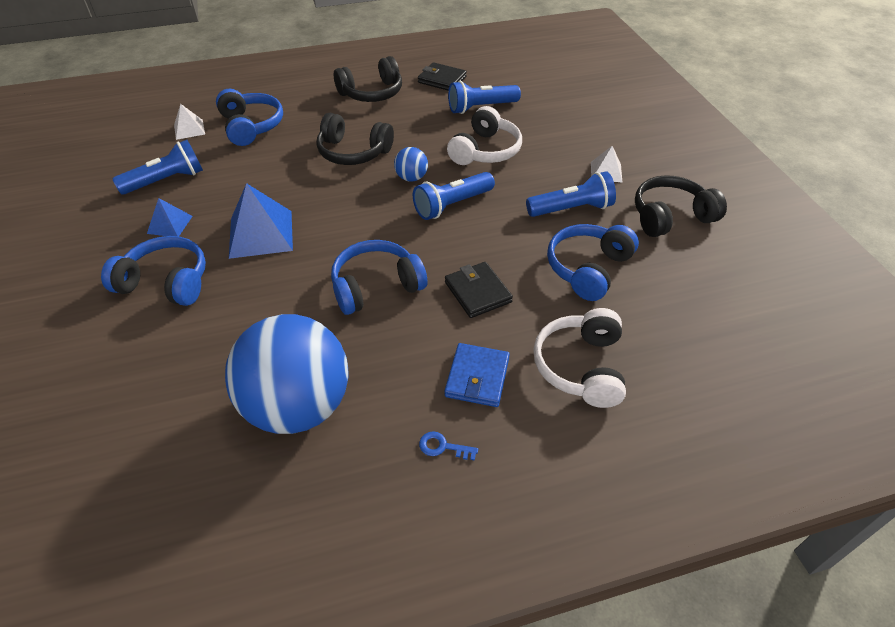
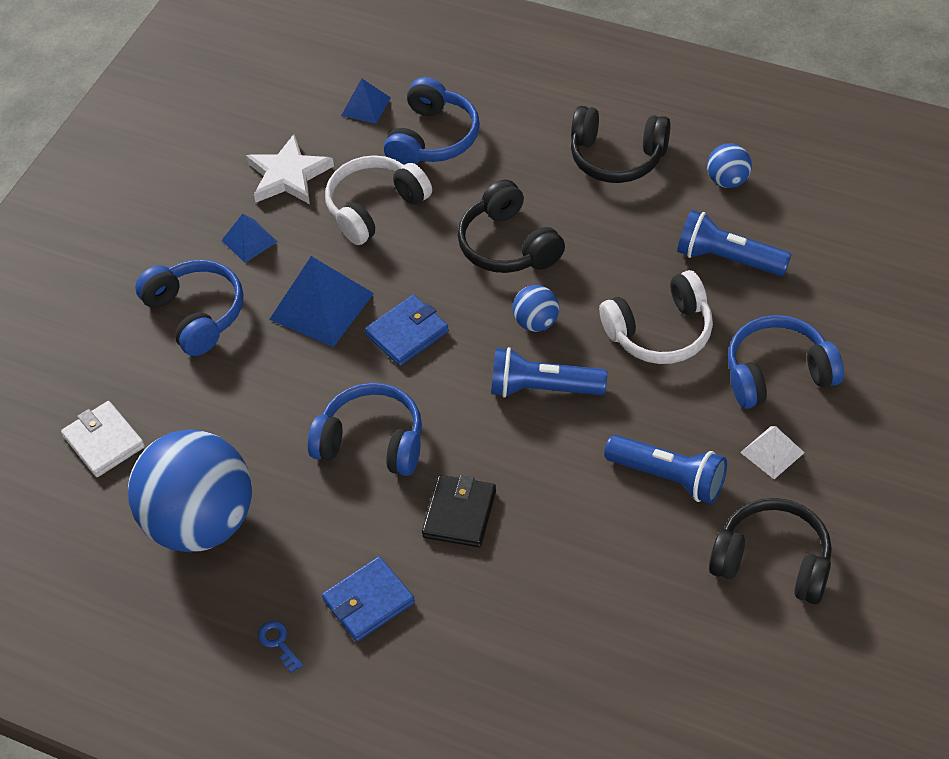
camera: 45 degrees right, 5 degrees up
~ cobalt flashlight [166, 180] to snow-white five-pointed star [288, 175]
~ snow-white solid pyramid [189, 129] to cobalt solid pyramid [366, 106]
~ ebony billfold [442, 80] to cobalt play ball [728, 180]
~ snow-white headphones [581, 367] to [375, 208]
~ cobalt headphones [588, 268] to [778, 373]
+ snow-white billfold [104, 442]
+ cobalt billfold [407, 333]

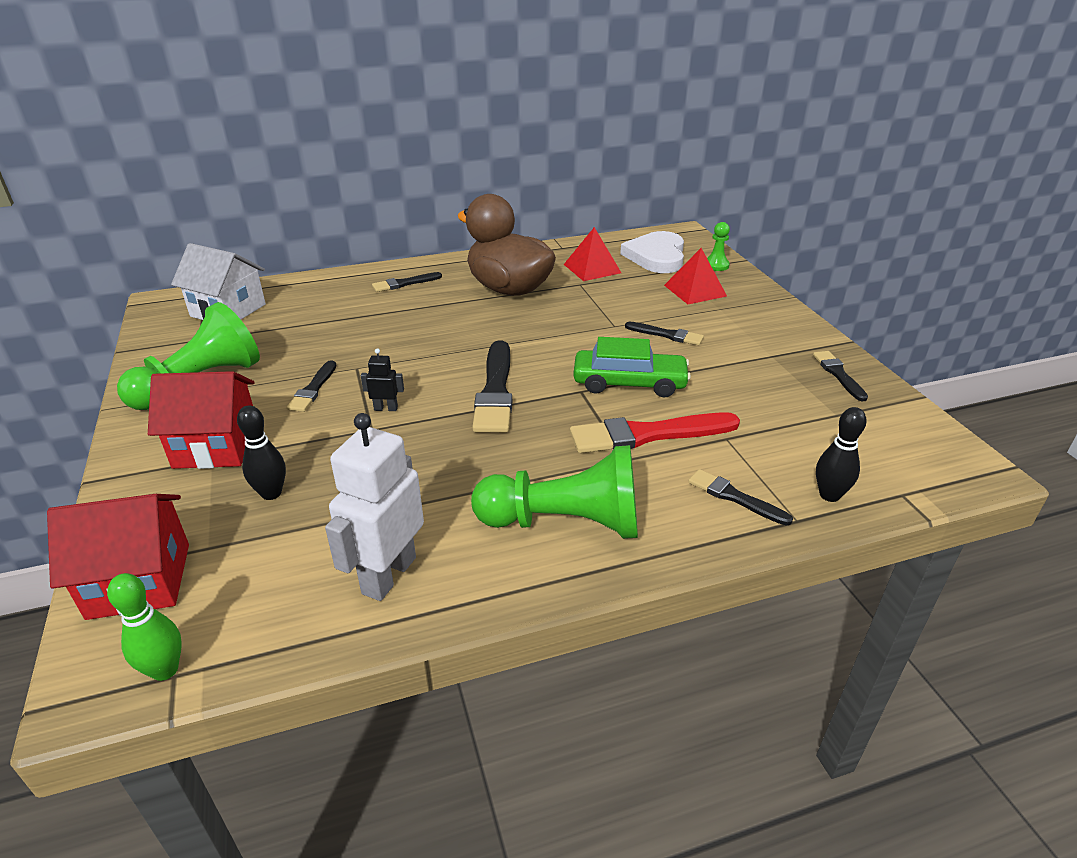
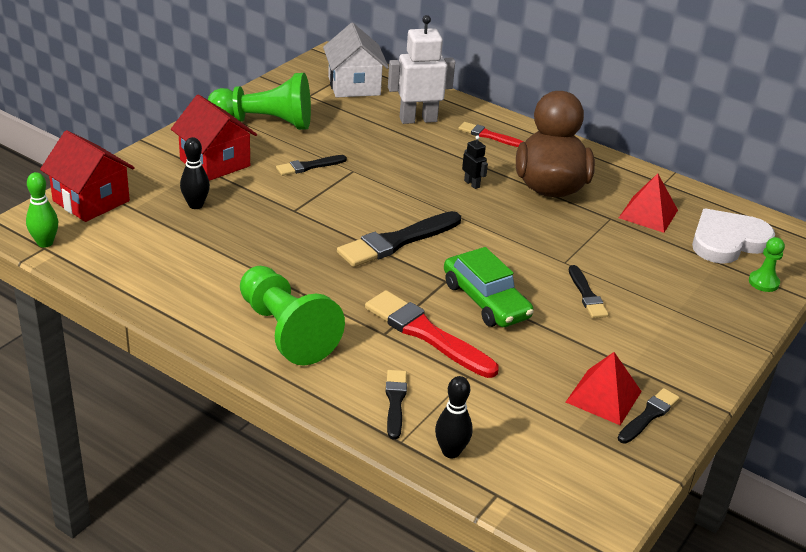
camera: 50 degrees right, 0 degrees up
~ snow-white robot [388, 575] to [418, 119]
~ ebony robot [386, 408] to [472, 184]
~ ebony paintbrush [404, 283] to scarlet paintbrush [488, 135]
~ scarlet solid pyramid [695, 290] to [603, 396]

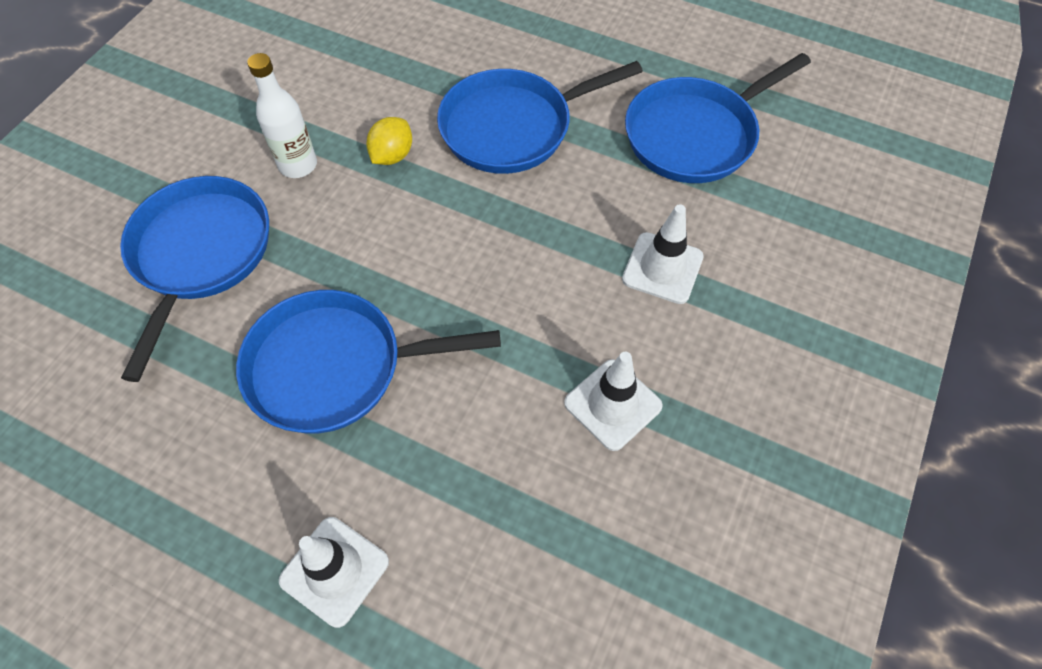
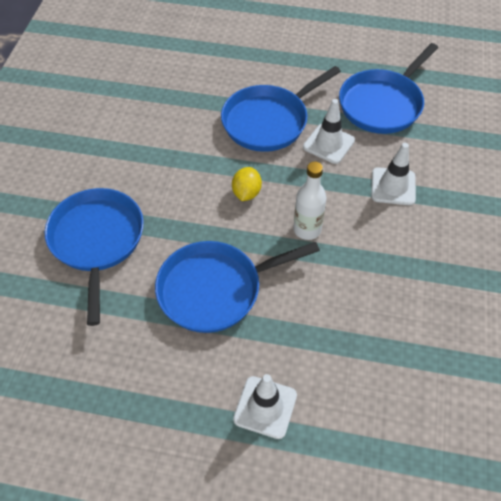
camera: 15 degrees left, 5 degrees down
~ snow-white flask [298, 165] to [307, 229]
~ yellow lemon [392, 156] to [246, 193]
~ snow-white safety cone [612, 404] to [328, 144]

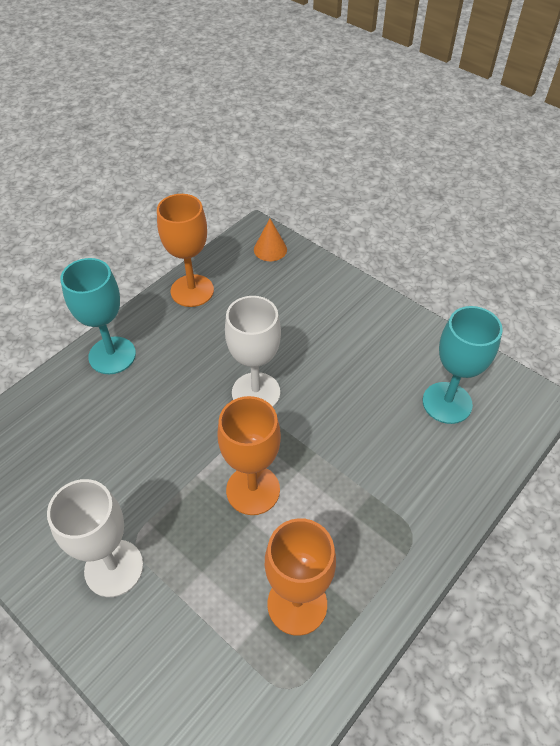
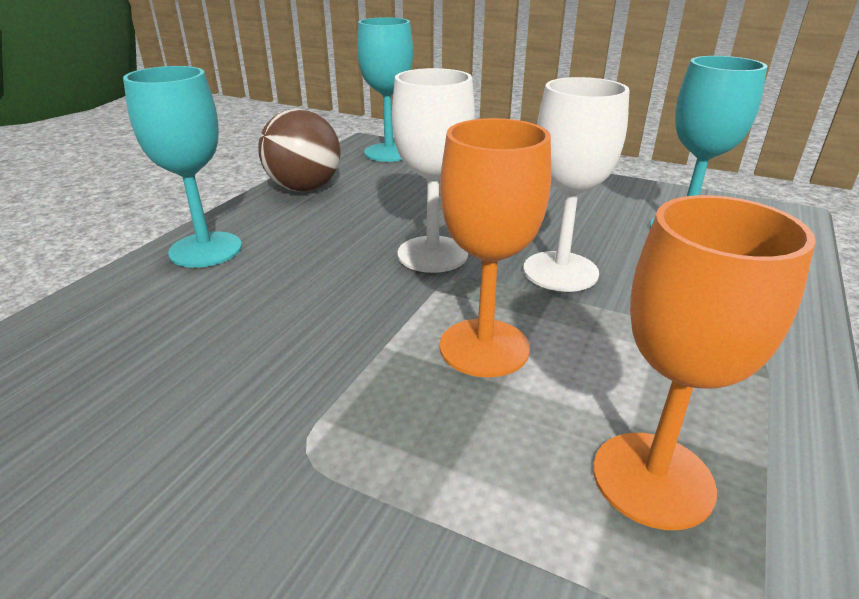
camera: 15 degrees left, 20 degrees down
~ snow-white wine glass [114, 568] to [560, 271]
~ orange wine glass [192, 291] to russet play ball [304, 188]
~ orange cone [270, 249] to aqua wine glass [389, 152]

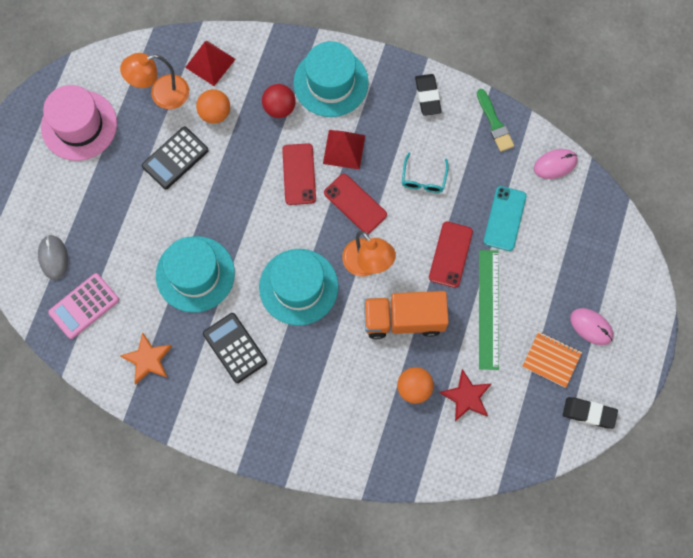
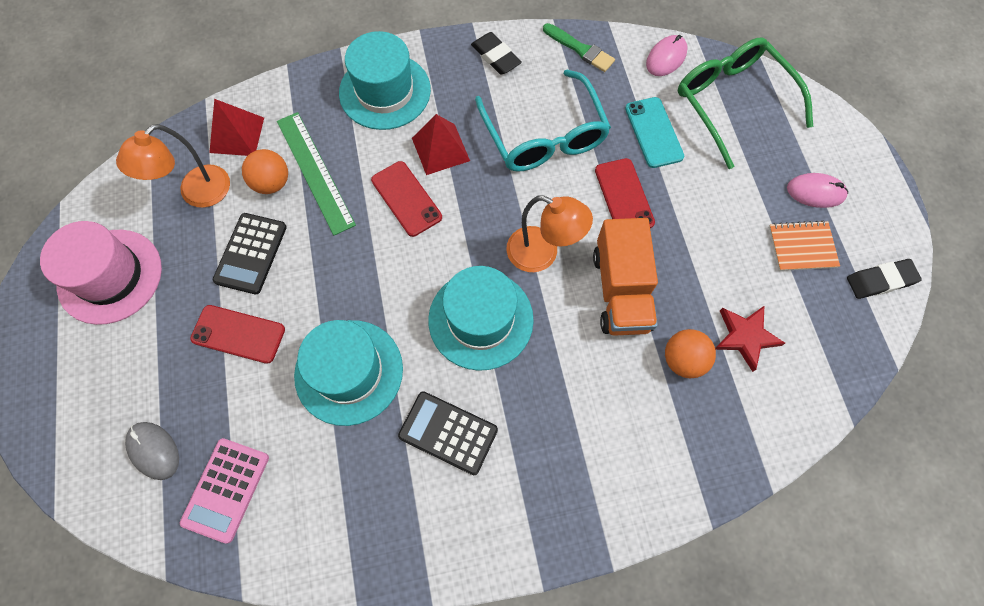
camera: 30 degrees left, 5 degrees down
- orange five-pointed star [148, 359]
- scarlet play ball [279, 108]
~ scarlet smartphone [355, 204] to [238, 334]
~ orange toy truck [403, 319] = [621, 291] 60 degrees counterclockwise
~ aqua spectacles [423, 179] = [545, 137] x2.11
~ emerald measuring stick [488, 309] to [315, 172]
+ emerald spectacles [731, 101]

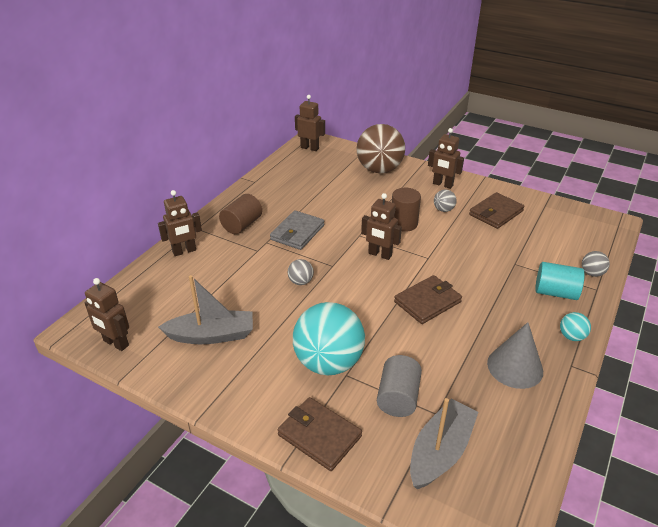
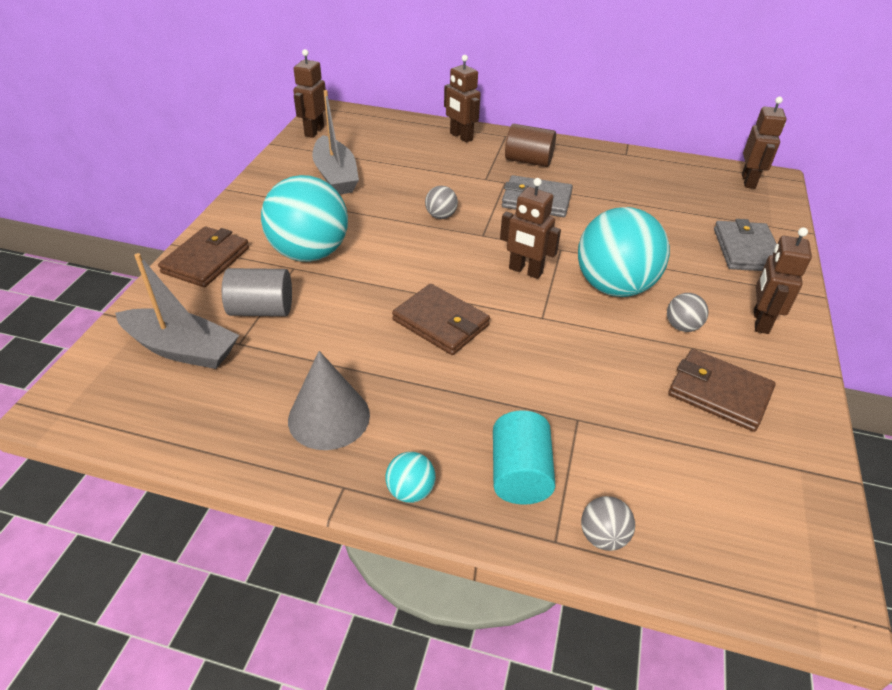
camera: 75 degrees right, 5 degrees up
~ russet play ball [379, 170] to gray billfold [746, 250]
~ russet robot [380, 255] = [525, 271] 75 degrees counterclockwise
~ russet solid cylinder [403, 223] to aqua play ball [614, 287]

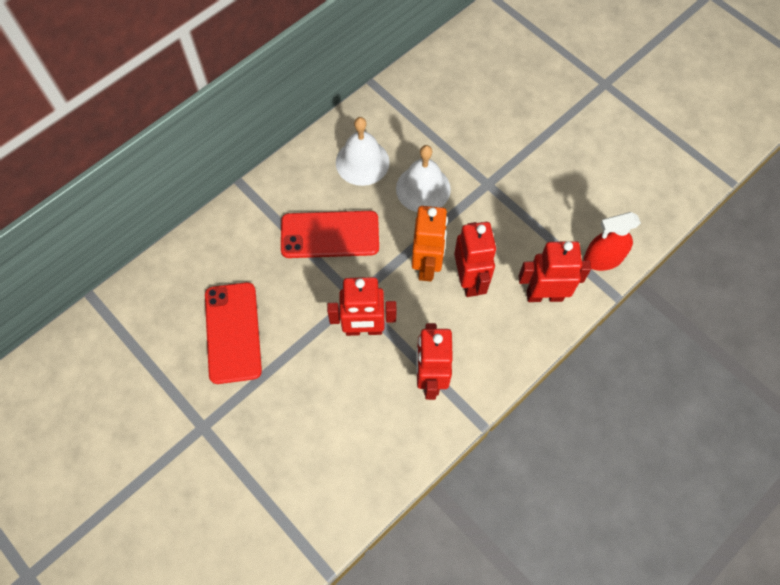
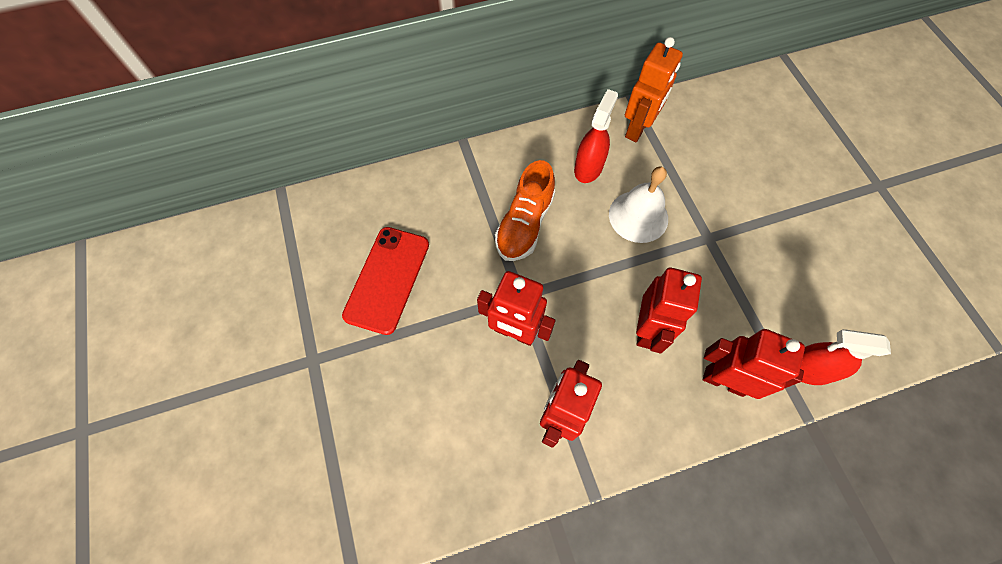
camera: 25 degrees right, 0 degrees up
~ scarlet smartphone [330, 235] to orange lace-up shoe [524, 224]
~ snow-white hand bell [362, 162] to scarlet spray cleaner [588, 167]
~ orange robot [427, 265] to [638, 129]

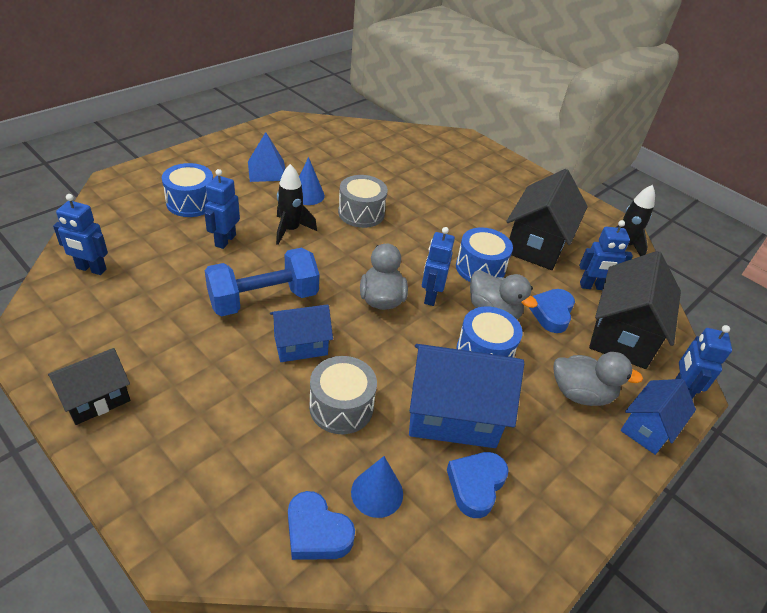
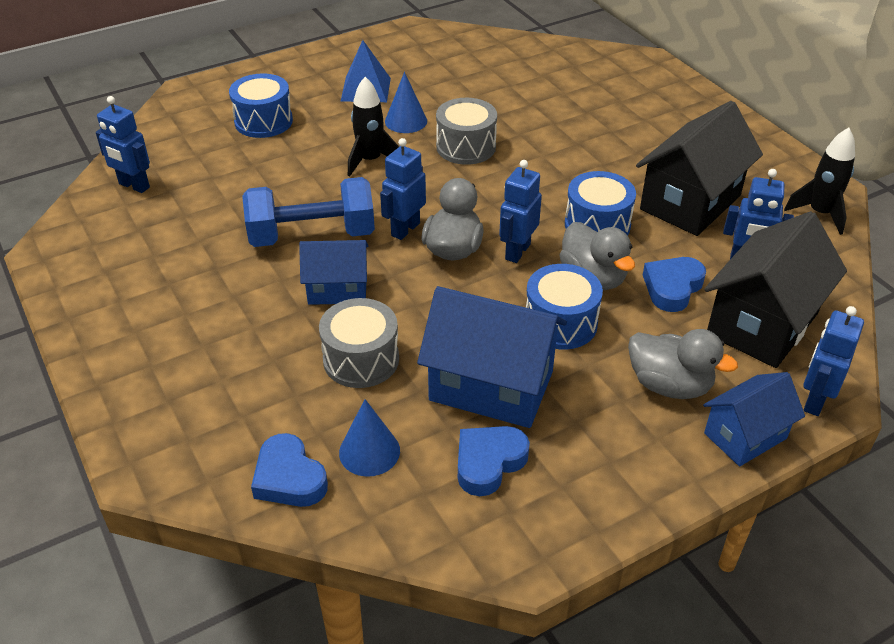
camera: 20 degrees right, 0 degrees up
- ebony house [96, 399]
~ cobalt robot [225, 240] to [405, 229]

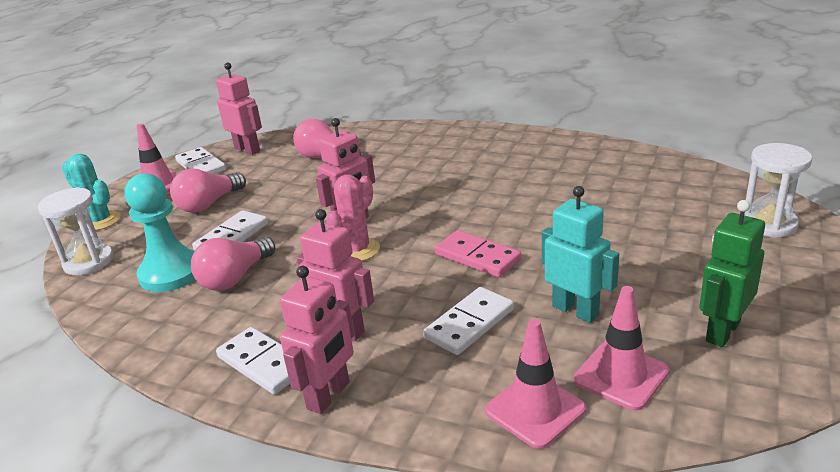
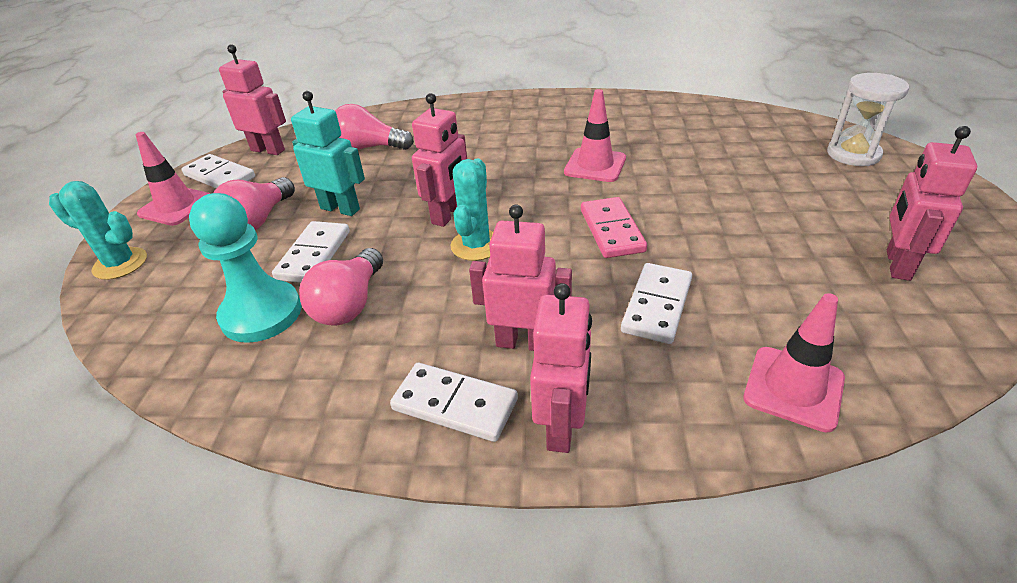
camera: 20 degrees left, 10 degrees up
- snow-white sand timer [89, 262]
~ rosy saguaro cactus [357, 250] to aqua saguaro cactus [476, 245]
~ rosy domino tile [477, 257] = [612, 230] 60 degrees clockwise
~ aqua robot [575, 310] to [340, 208]
~ rosy safety cone [621, 375] to [595, 165]
~ emerald robot [722, 331] to rosy robot [897, 264]

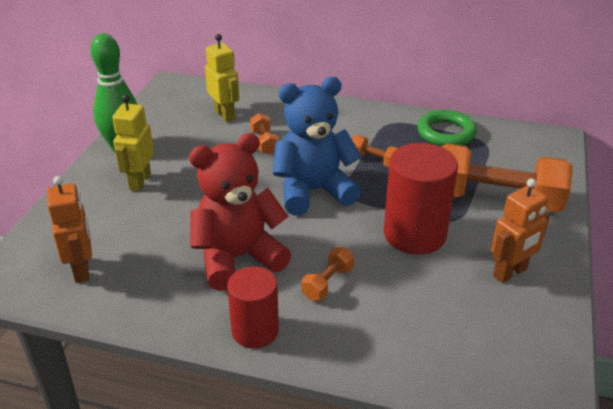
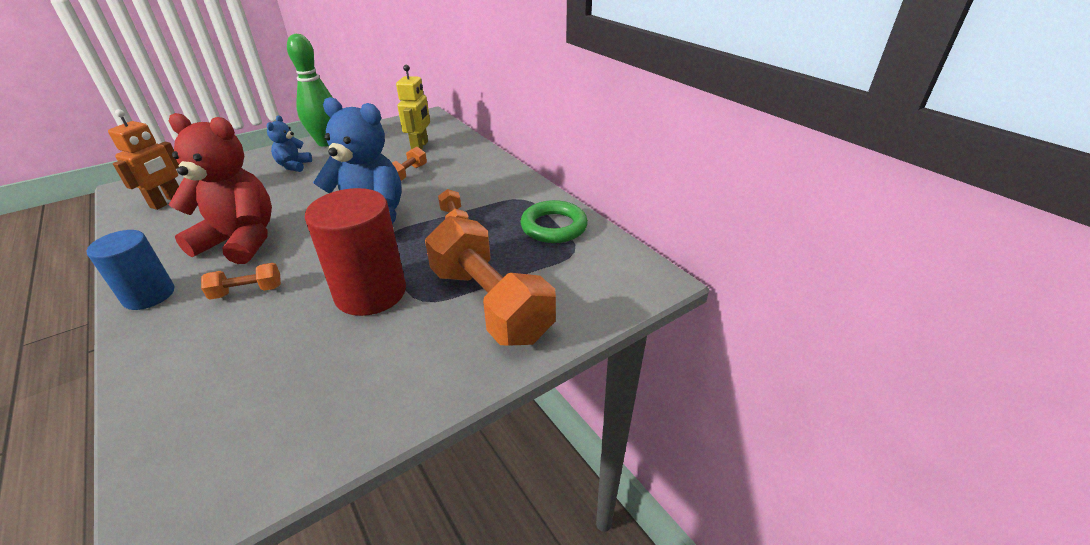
camera: 40 degrees right, 0 degrees up
~ yellow robot [139, 181] to cobalt teddy [294, 166]
~ scarlet solid cylinder [255, 331] to cobalt solid cylinder [149, 295]
- orange robot [510, 273]

